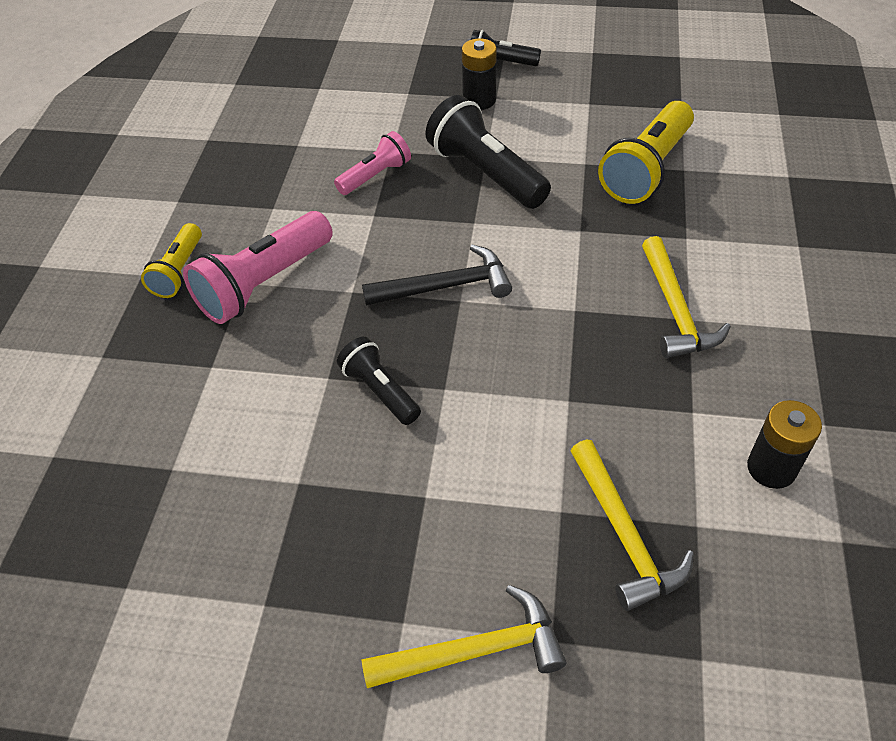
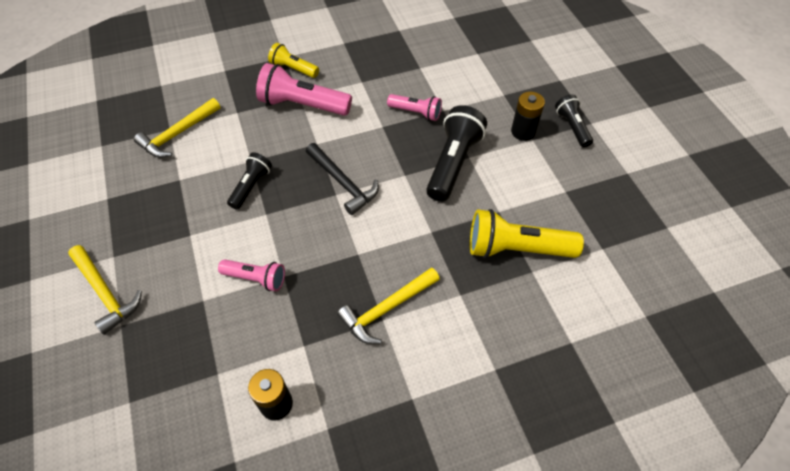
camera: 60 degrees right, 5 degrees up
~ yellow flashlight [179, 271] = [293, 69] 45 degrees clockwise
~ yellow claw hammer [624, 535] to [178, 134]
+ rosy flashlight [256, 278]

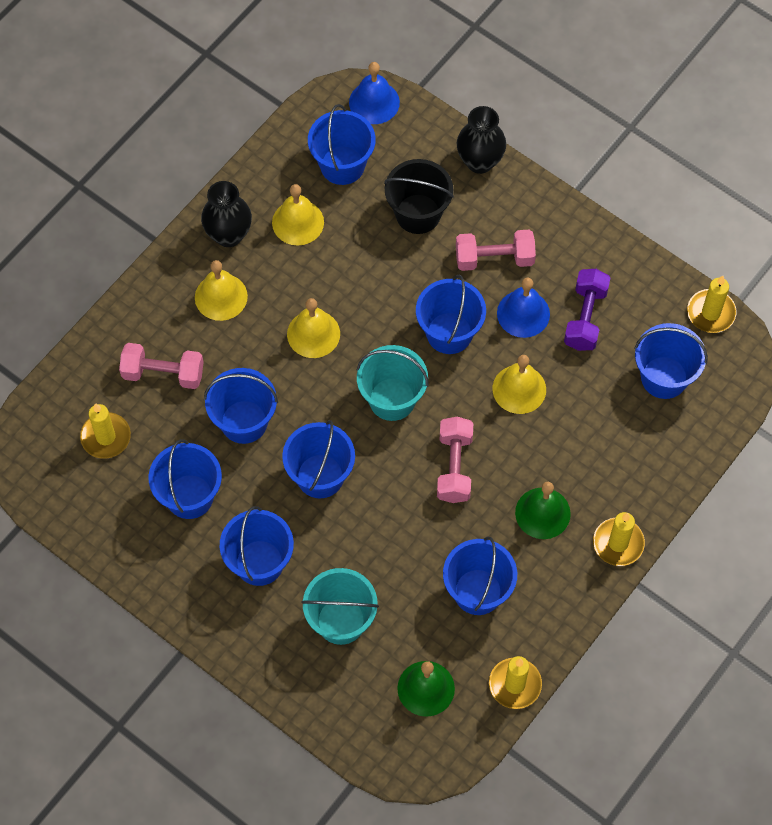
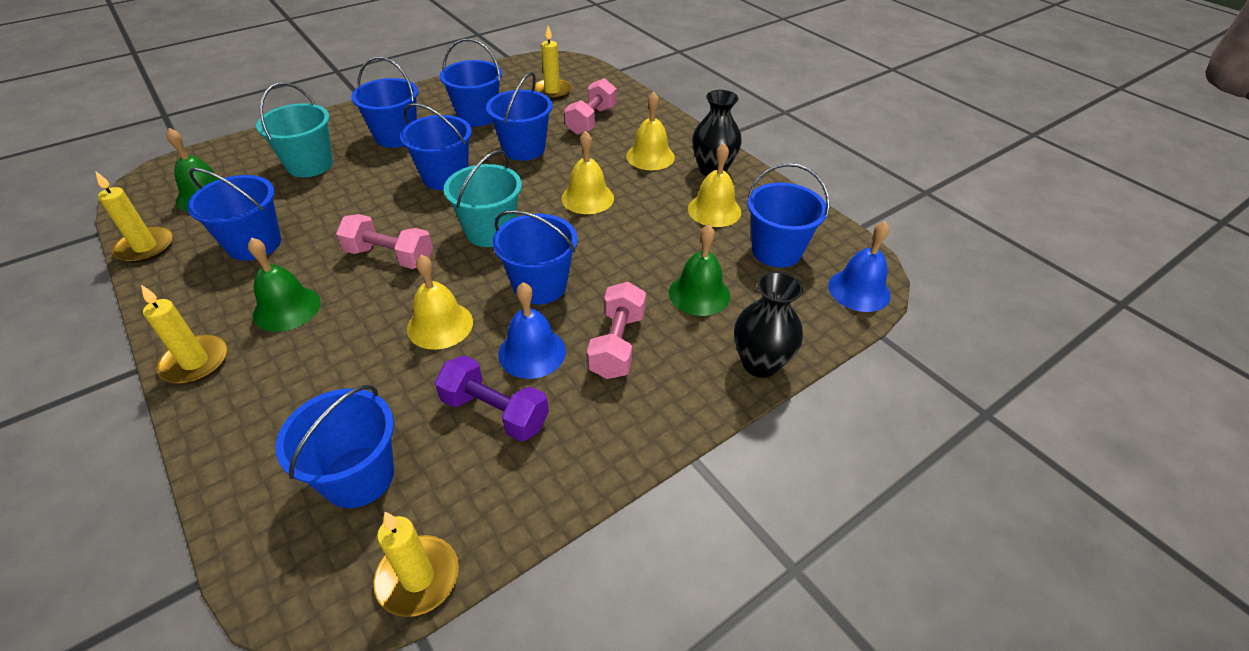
camera: 105 degrees right, 20 degrees down
~ ebony pail [418, 214] to emerald hand bell [699, 294]

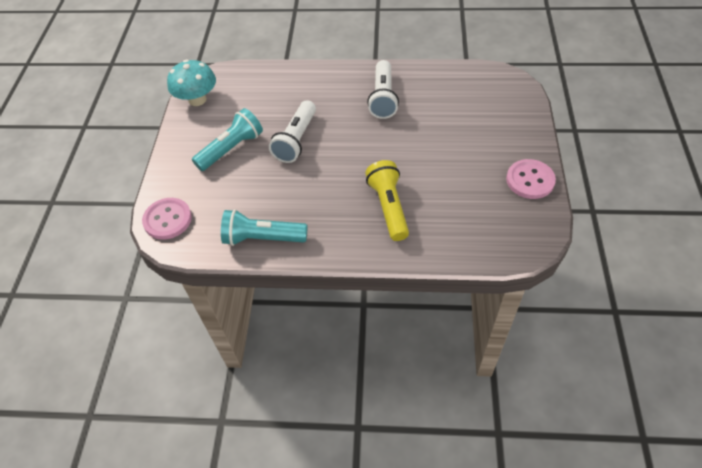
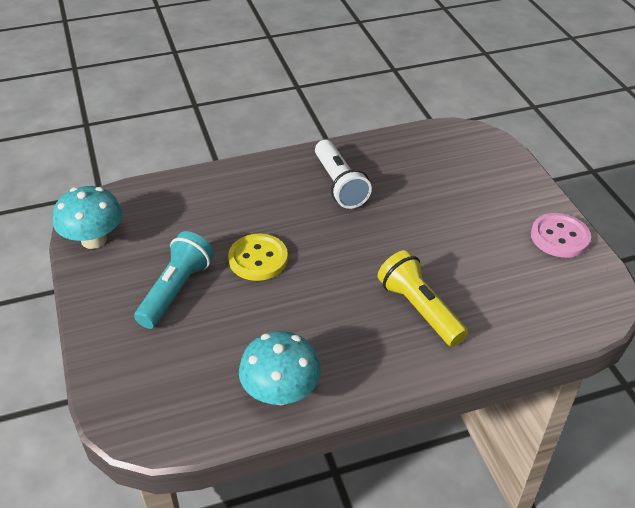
camera: 25 degrees left, 10 degrees down
- rosy button [167, 220]
~ aqua flashlight [262, 238] to aqua fungus [281, 392]
~ snow-white flashlight [296, 140] to yellow button [258, 259]

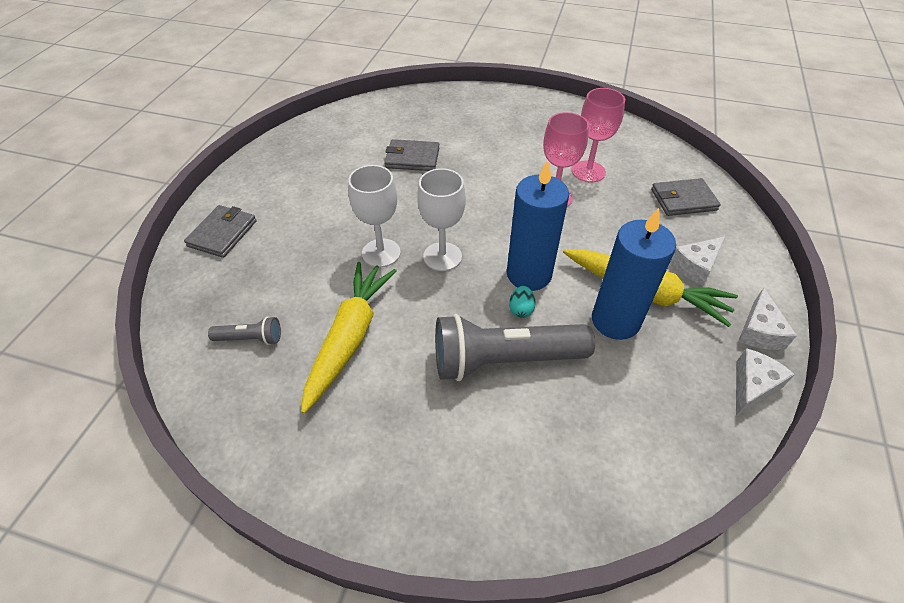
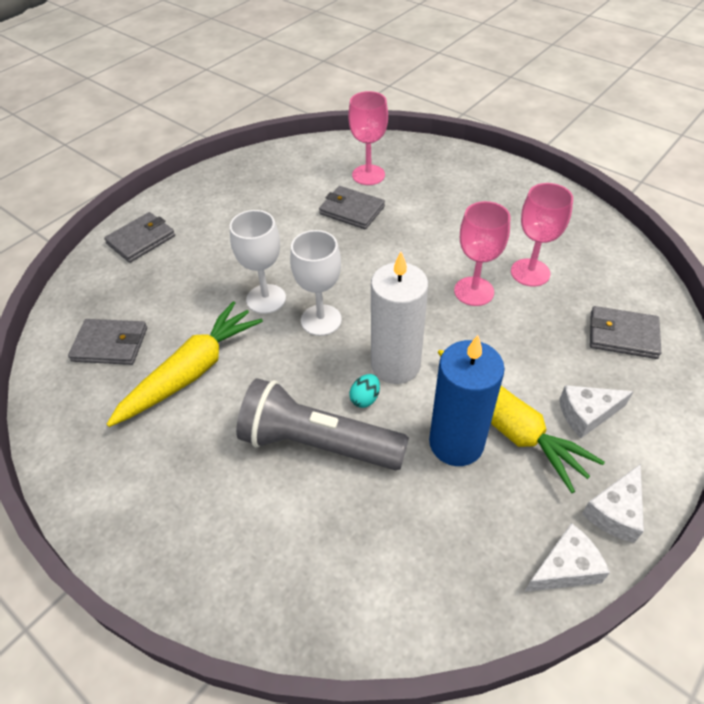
camera: 25 degrees right, 0 degrees up
~ gray flashlight [250, 339] to gray billfold [110, 344]
~ cobalt wax candle [529, 274] to snow-white wax candle [395, 365]
+ rosy wine glass [368, 175]

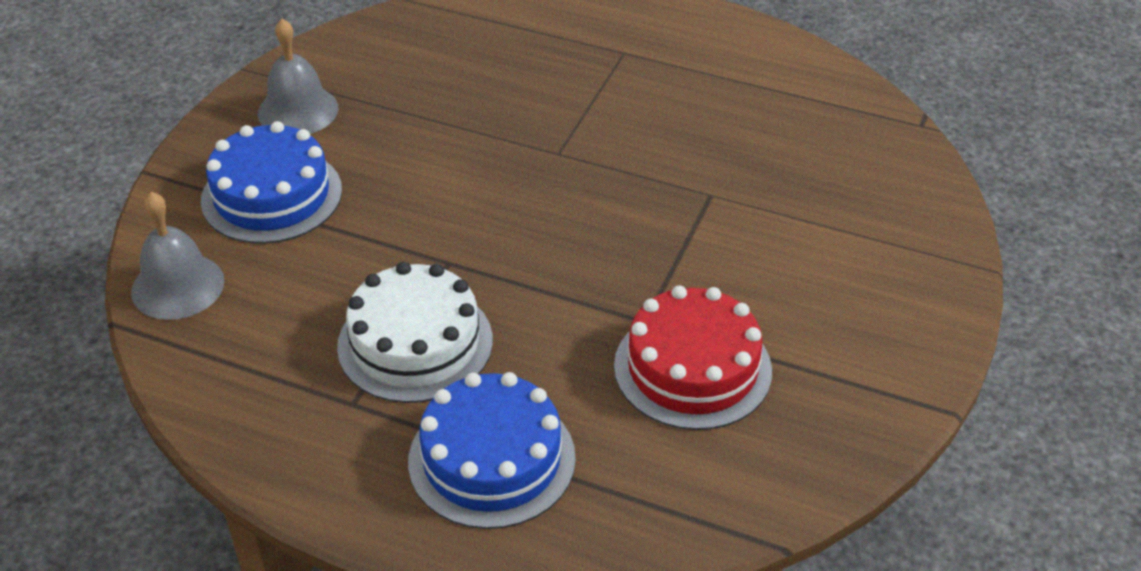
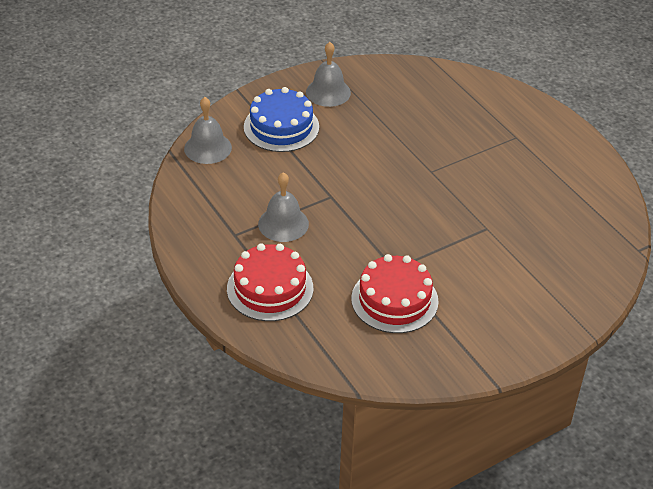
camera: 35 degrees right, 0 degrees up
~ snow-white cake [415, 343] to gray hand bell [283, 224]
~ cobalt cake [492, 459] to scarlet cake [270, 288]

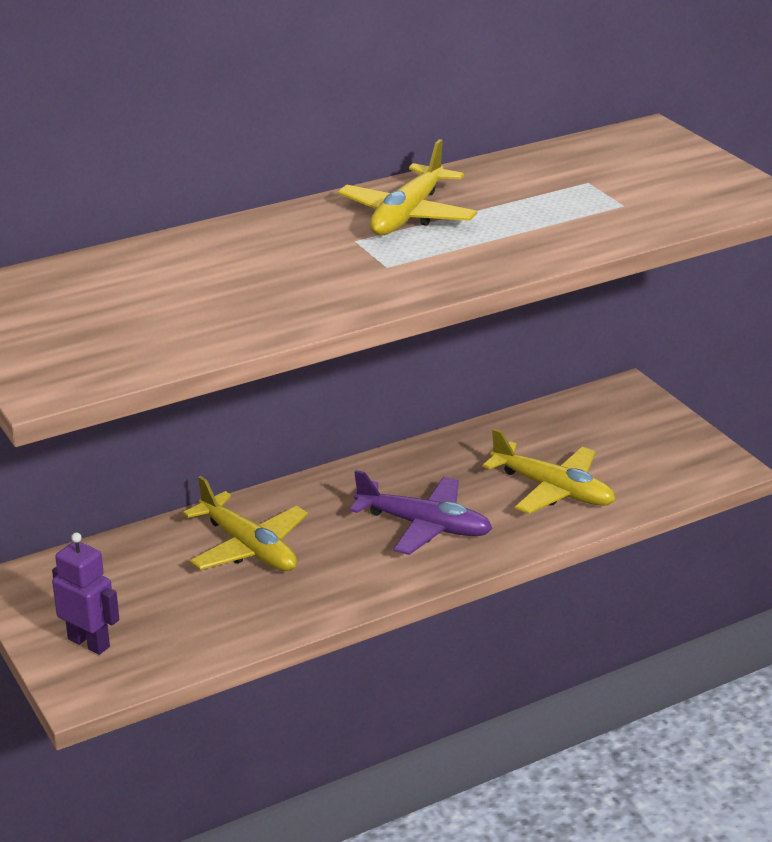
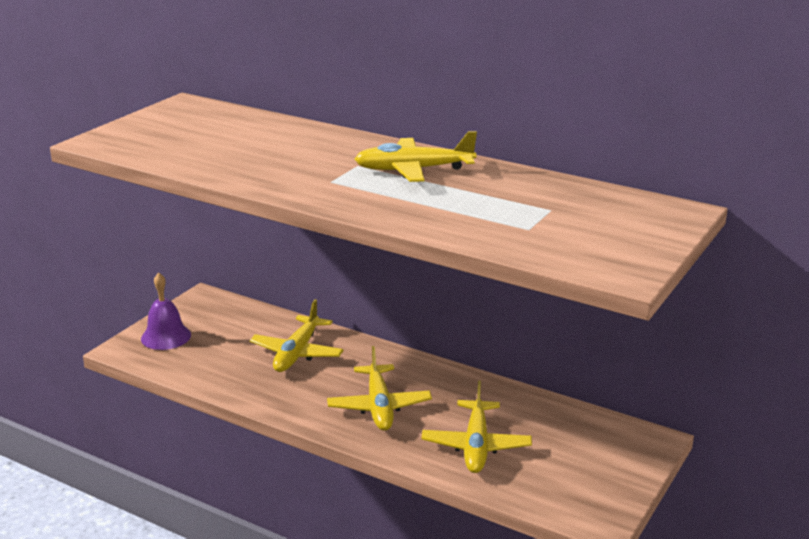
camera: 60 degrees right, 5 degrees down
~ royal purple robot [89, 643] to royal purple hand bell [166, 336]
~ royal purple toy plane [424, 526] to yellow toy plane [379, 406]

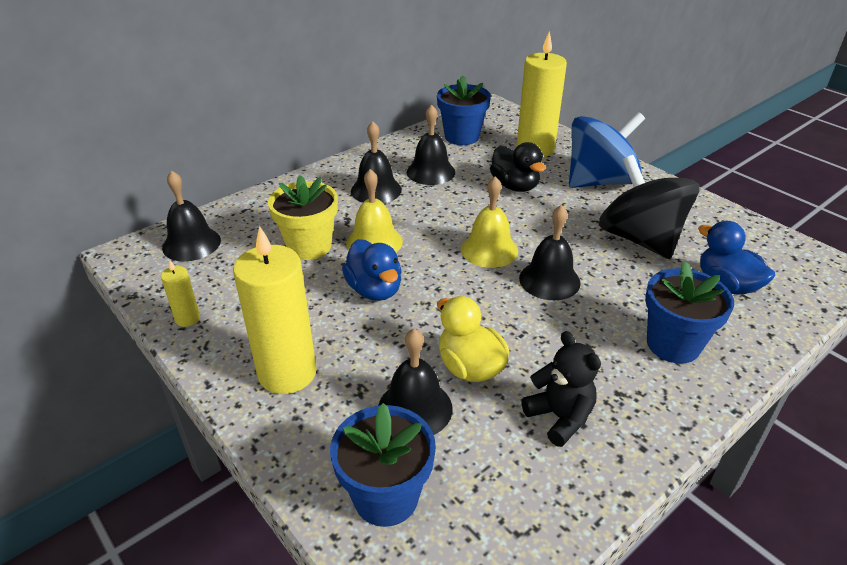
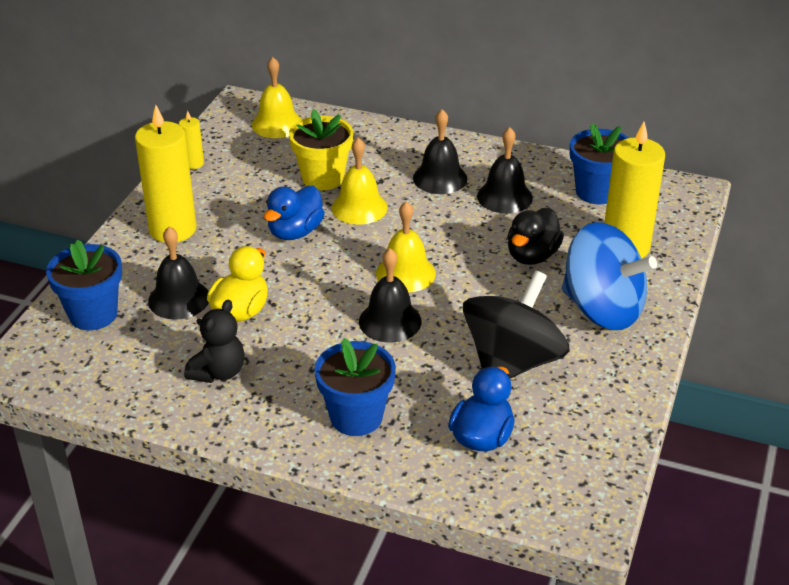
camera: 60 degrees right, 0 degrees up
~ ebony hand bell [191, 244] to yellow hand bell [277, 124]

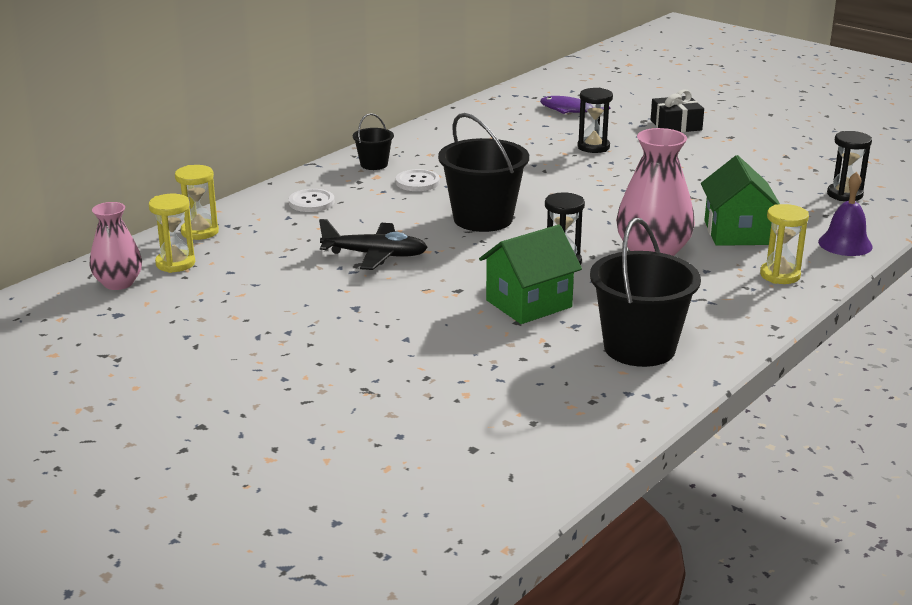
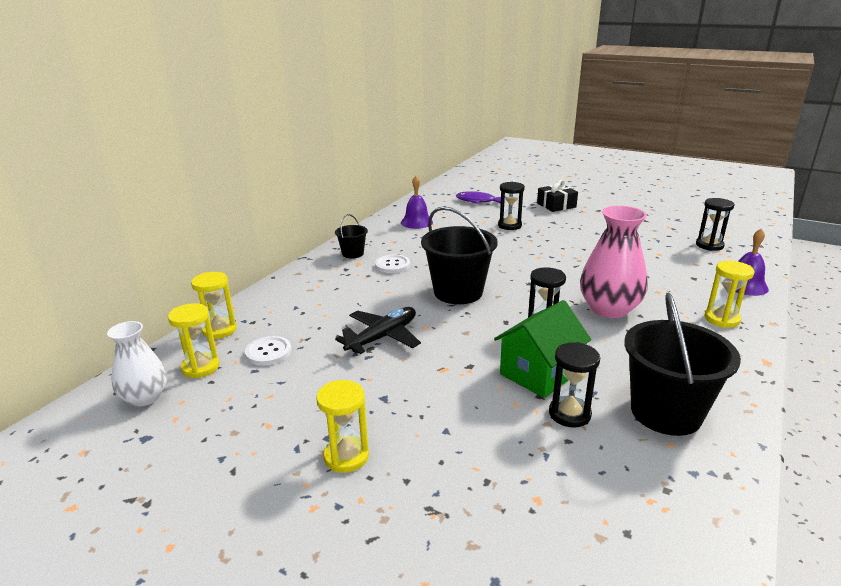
camera: 10 degrees left, 0 degrees up
~ rosy tall vase [118, 283] to snow-white tall vase [145, 397]
~ snow-white button [311, 202] to [268, 352]
~ ebony toy plane [375, 255] = [382, 337] 45 degrees counterclockwise
- emerald house [736, 233]
+ yellow sand timer [346, 456]
+ royal purple hand bell [416, 222]
+ ebony sand timer [569, 414]

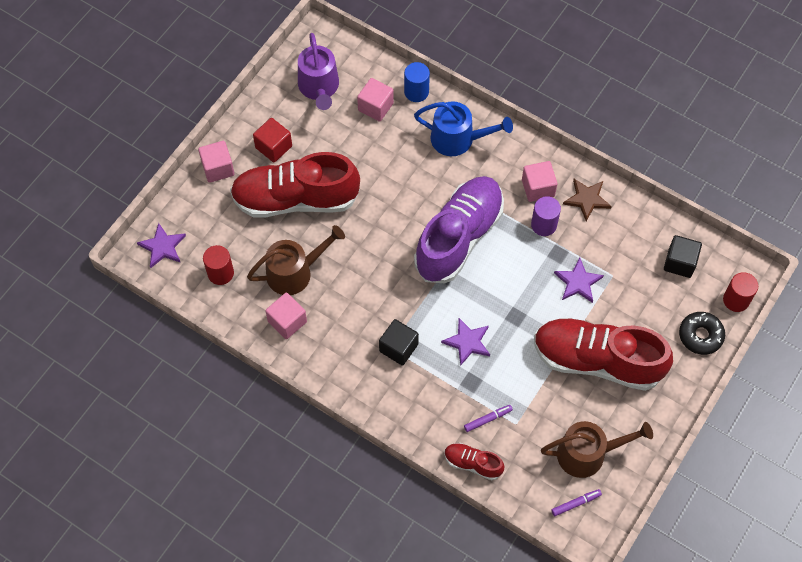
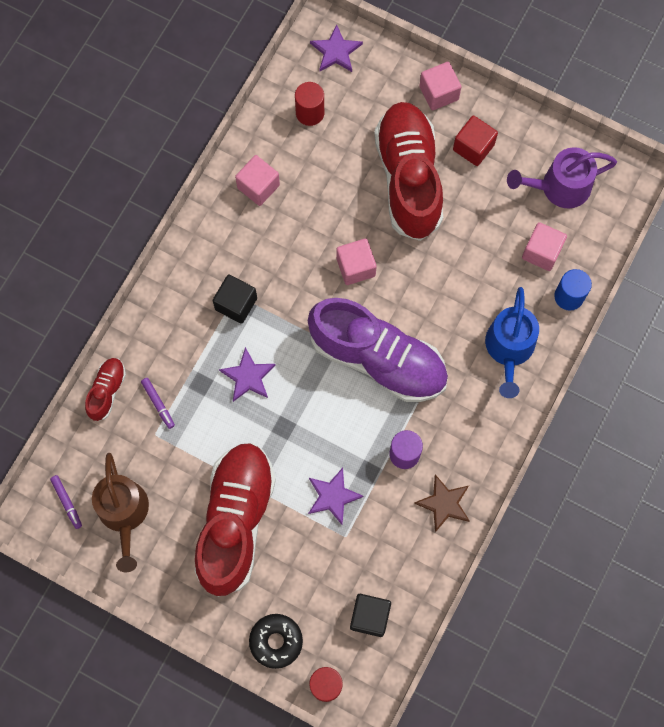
camera: 85 degrees right, 10 degrees up
- russet watering pot [294, 272]
~ rosy block [538, 188] to [355, 267]

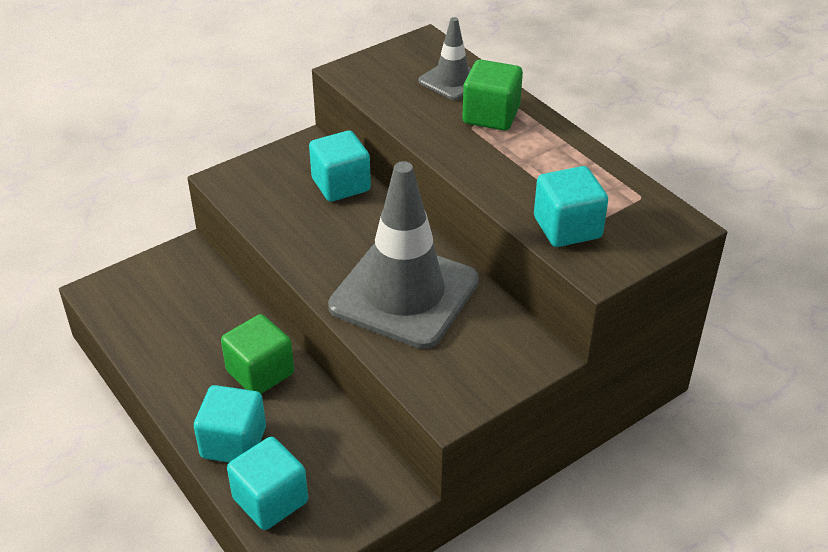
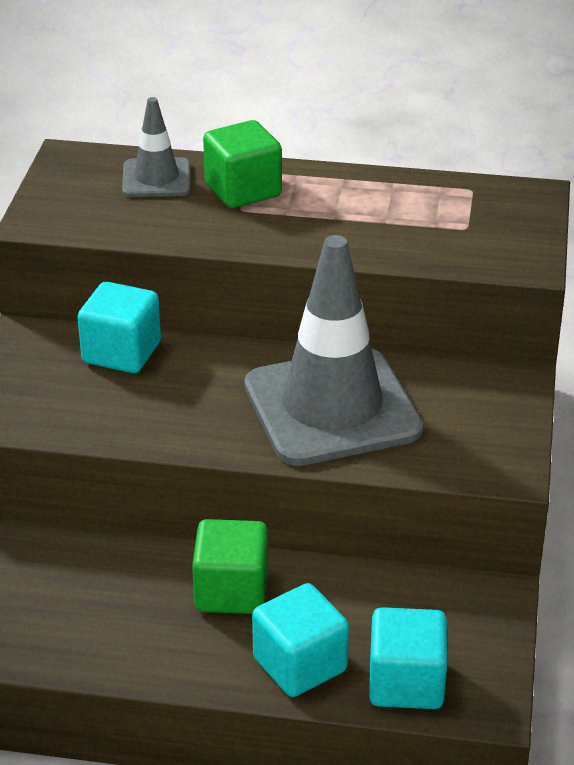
camera: 45 degrees left, 5 degrees down
- aqua block [567, 228]

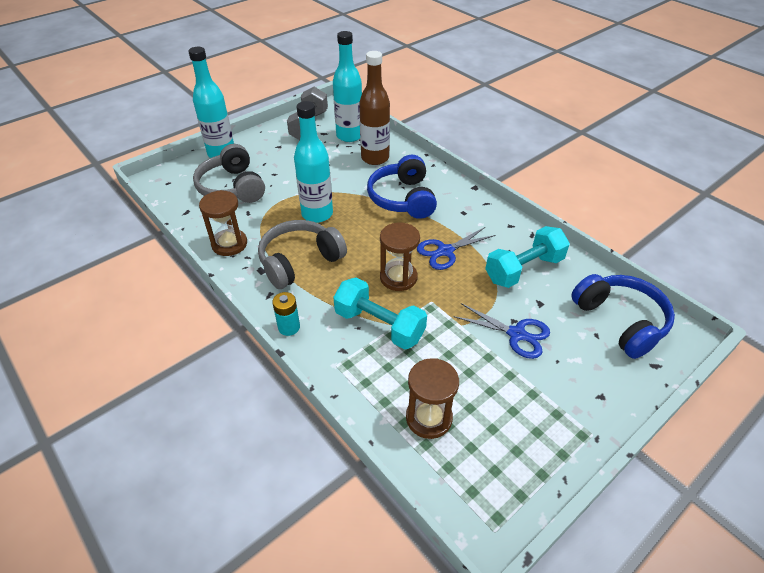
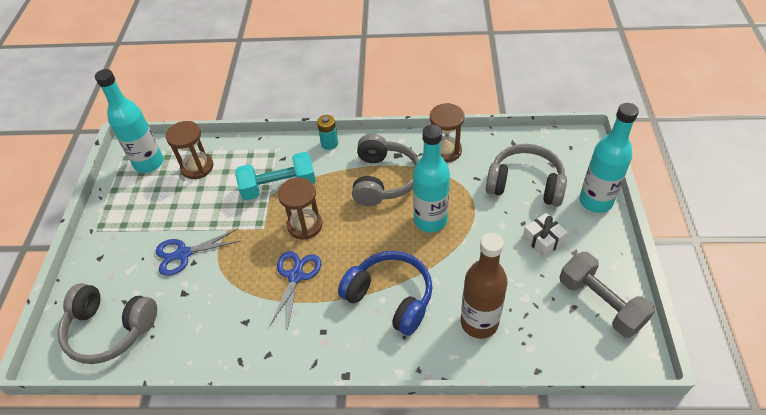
camera: 135 degrees right, 5 degrees up
~ aqua flask [349, 136] to [149, 163]
- aqua hand weight [524, 269]
~ cobalt headphones [620, 321] to gray headphones [110, 329]
+ snow-white gift [543, 240]

